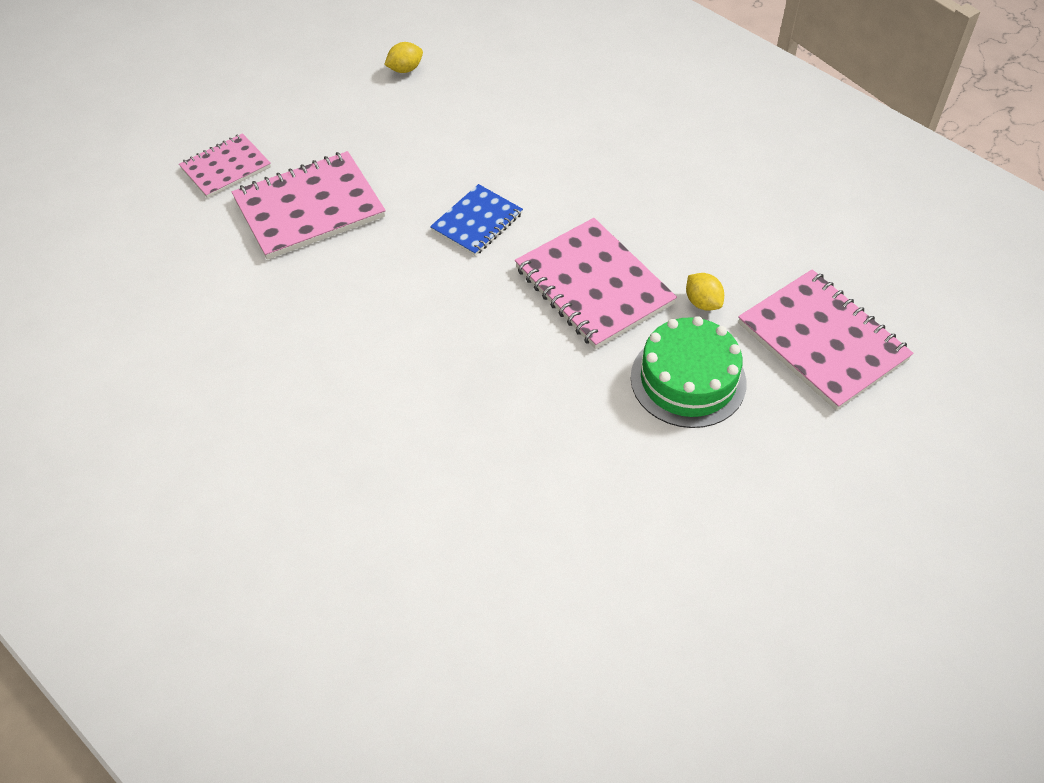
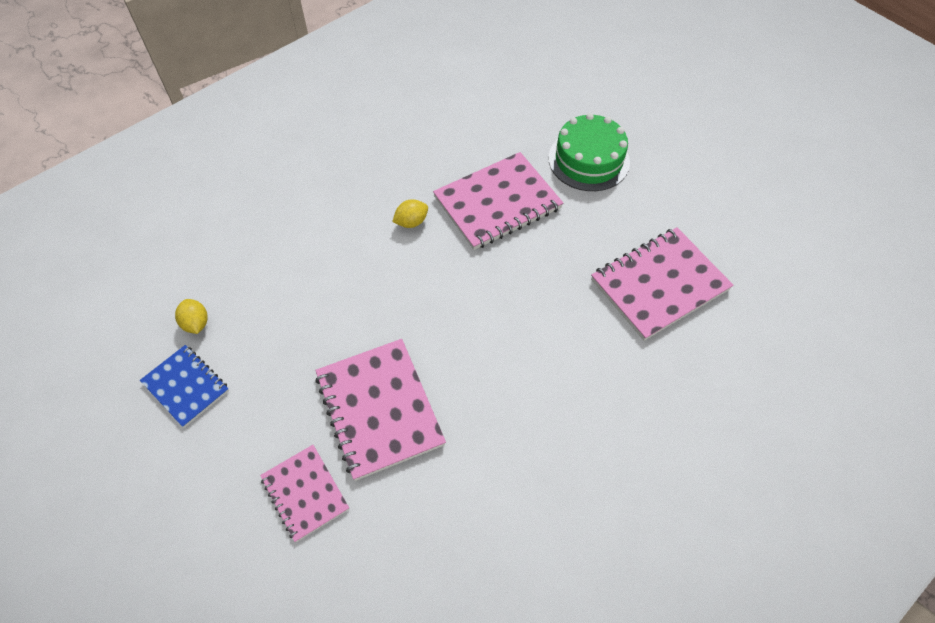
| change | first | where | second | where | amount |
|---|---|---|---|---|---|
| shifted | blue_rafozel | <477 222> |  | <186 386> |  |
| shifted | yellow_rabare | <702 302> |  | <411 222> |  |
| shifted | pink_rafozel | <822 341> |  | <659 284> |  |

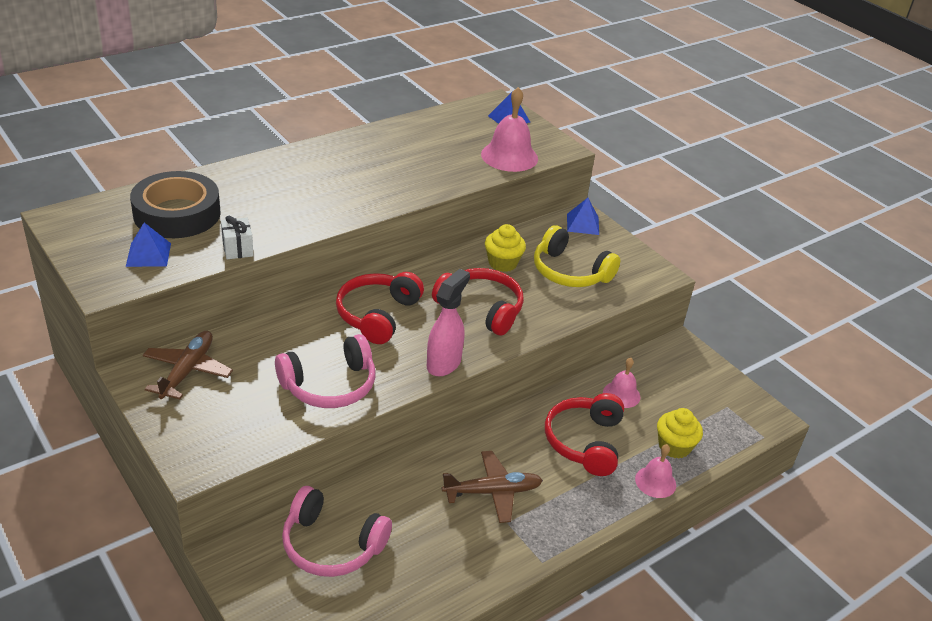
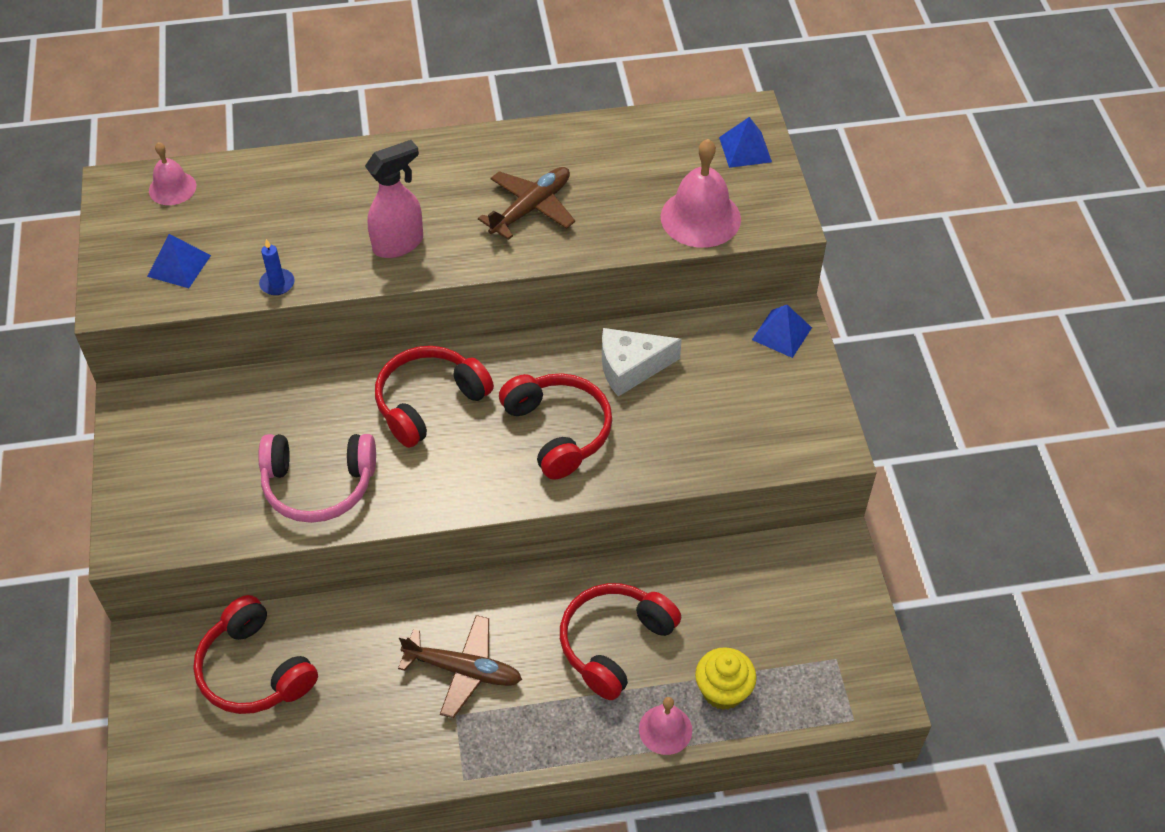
| change | first | where | second | where | amount |
|---|---|---|---|---|---|
| gone | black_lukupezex | <177 214> |  |  |  |
| shifted | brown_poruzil | <187 371> |  | <530 208> |  |
| swapped | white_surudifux | <237 249> | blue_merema | <277 283> |  |
| repainted | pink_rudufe | <331 545> | red_rudufe | <254 670> |  |
| shifted | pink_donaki | <444 363> |  | <399 244> |  |
| swapped | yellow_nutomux | <502 263> | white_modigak | <631 368> |  |
| gone | yellow_rudufe | <569 272> |  |  |  |
| shifted | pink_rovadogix | <621 394> |  | <172 188> |  |

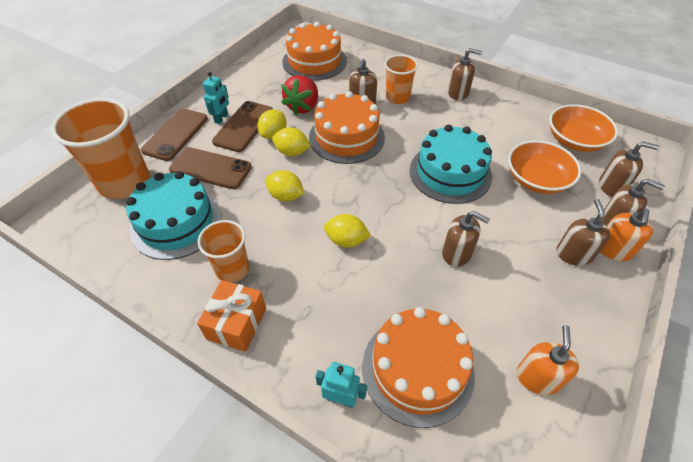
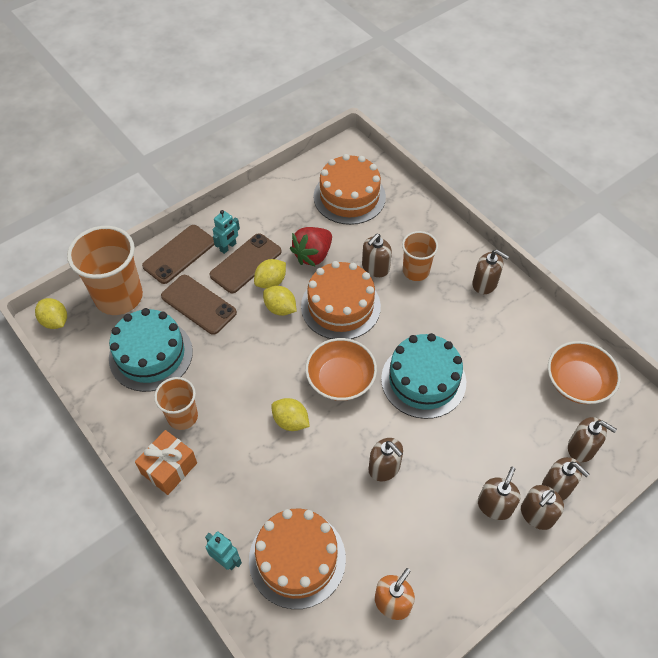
| change | first | where | second | where | amount |
|---|---|---|---|---|---|
| shifted | yellow_rabare | <286 196> |  | <55 321> |  |
| shifted | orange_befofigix | <536 180> |  | <340 379> |  |
| repainted | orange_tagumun | <613 250> | brown_tagumun | <537 514> |  |

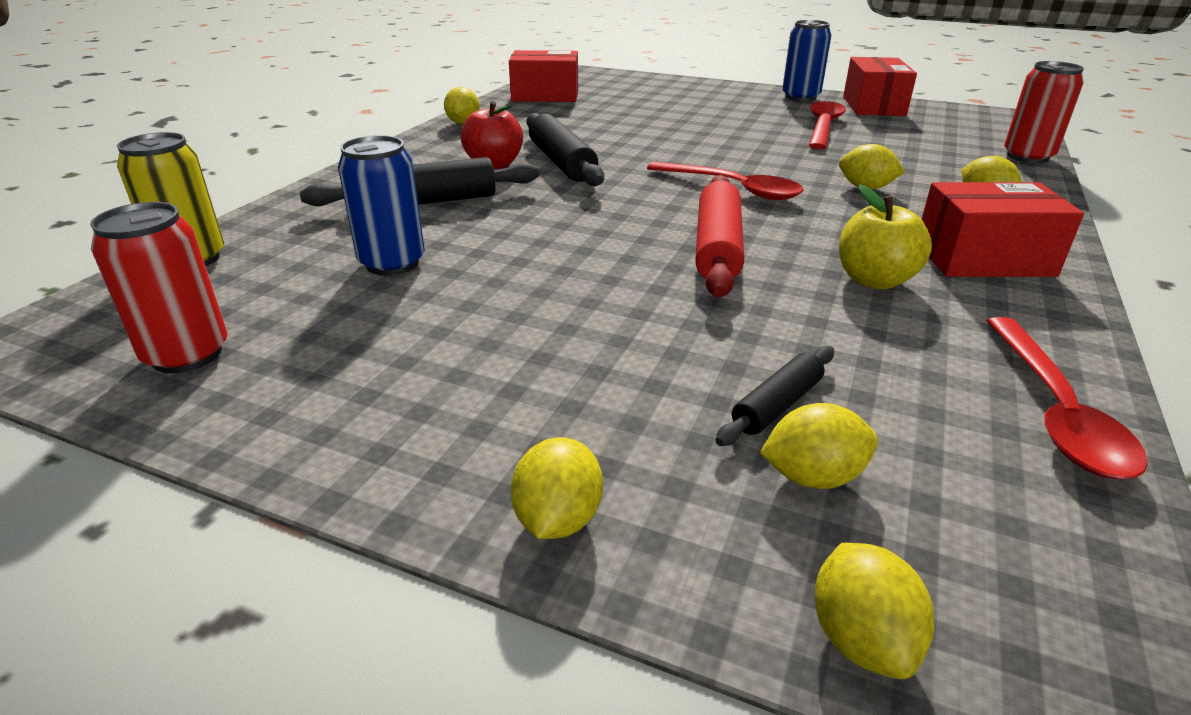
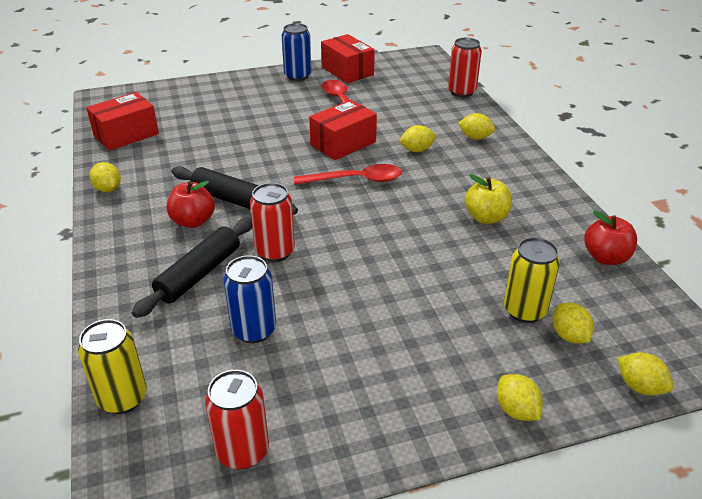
| change | first | where | second | where | amount |
|---|---|---|---|---|---|
| gone | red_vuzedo | <717 248> |  |  |  |
| swapped | black_vuzedo | <777 405> | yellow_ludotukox | <524 310> |  |
| rotated | yellow_rabare | <813 477> |  | <569 336> | 60 degrees counterclockwise |
| shifted | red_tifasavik | <983 259> |  | <343 143> |  |
| swapped | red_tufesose | <1054 411> | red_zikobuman | <605 257> |  |
| new |  |  | red_ludotukox | <275 251> |  |

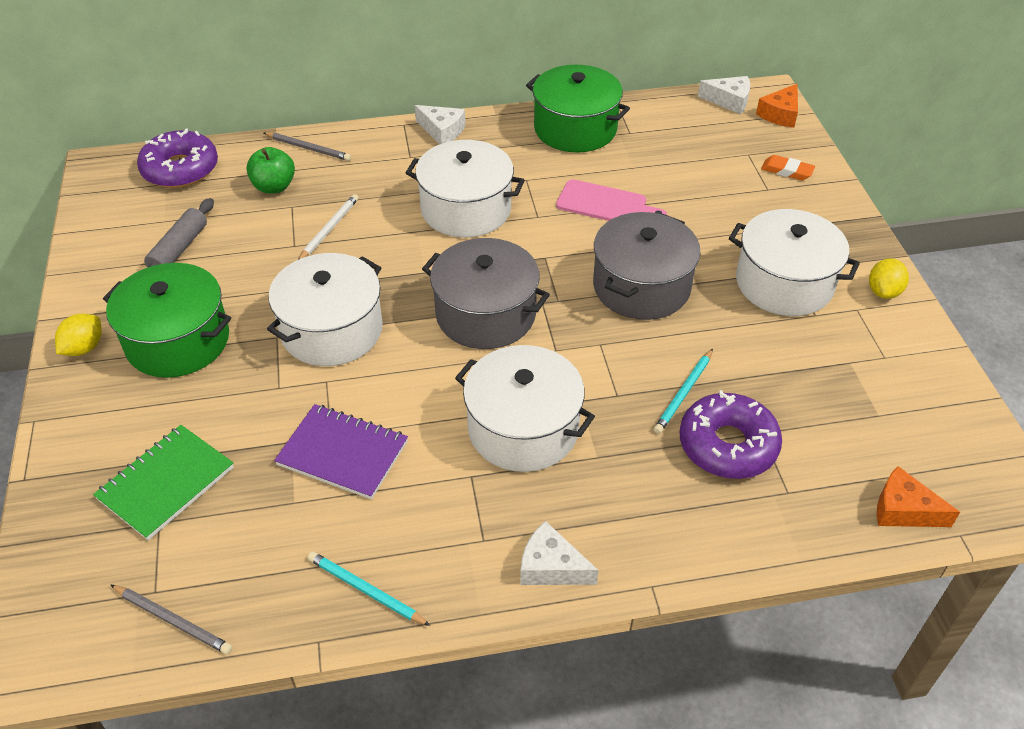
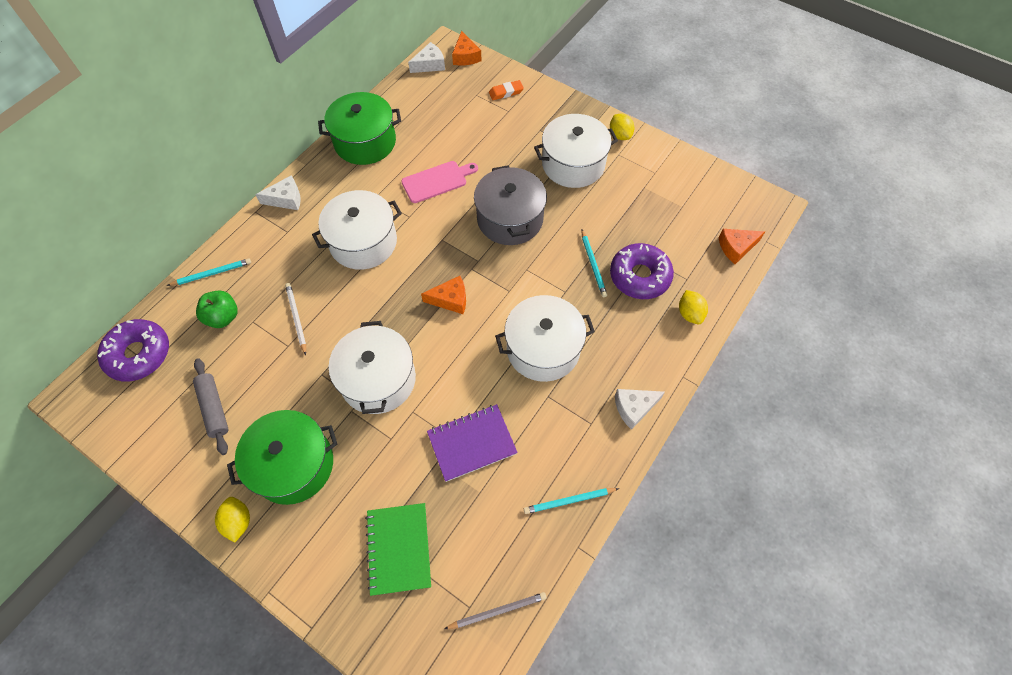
| change | first | where | second | where | amount |
|---|---|---|---|---|---|
| repainted | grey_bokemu | <308 148> | turquoise_bokemu | <212 273> |  |
| swapped | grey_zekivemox | <486 314> | orange_modigak | <450 299> |  |
| new |  |  | yellow_rabare | <689 313> |  |

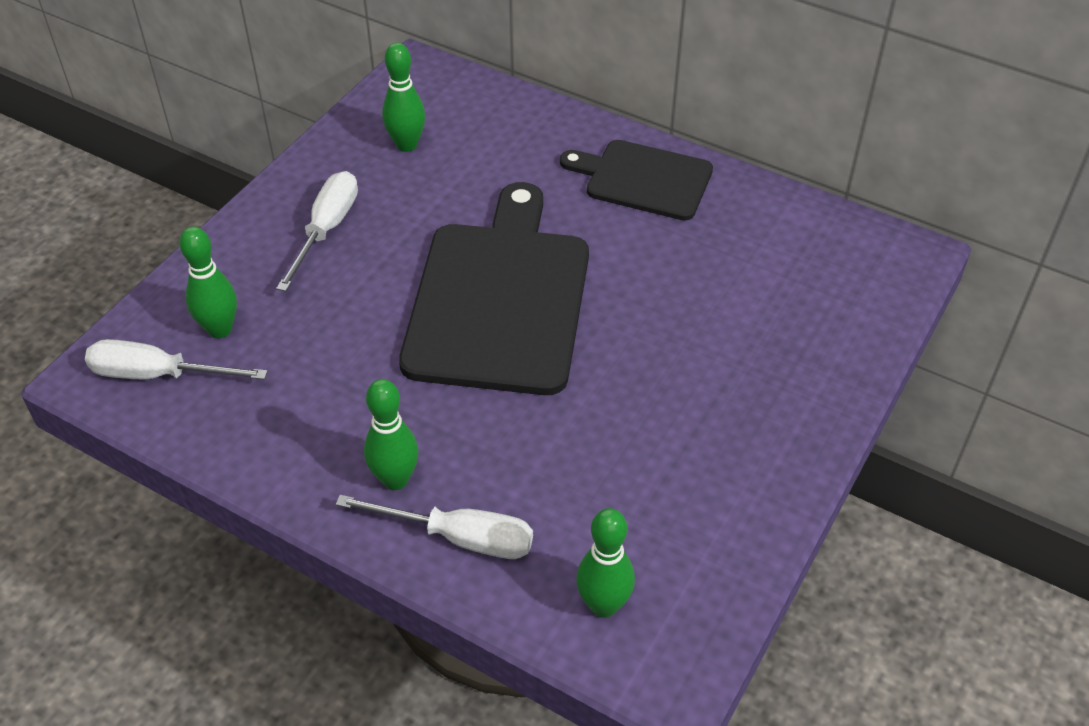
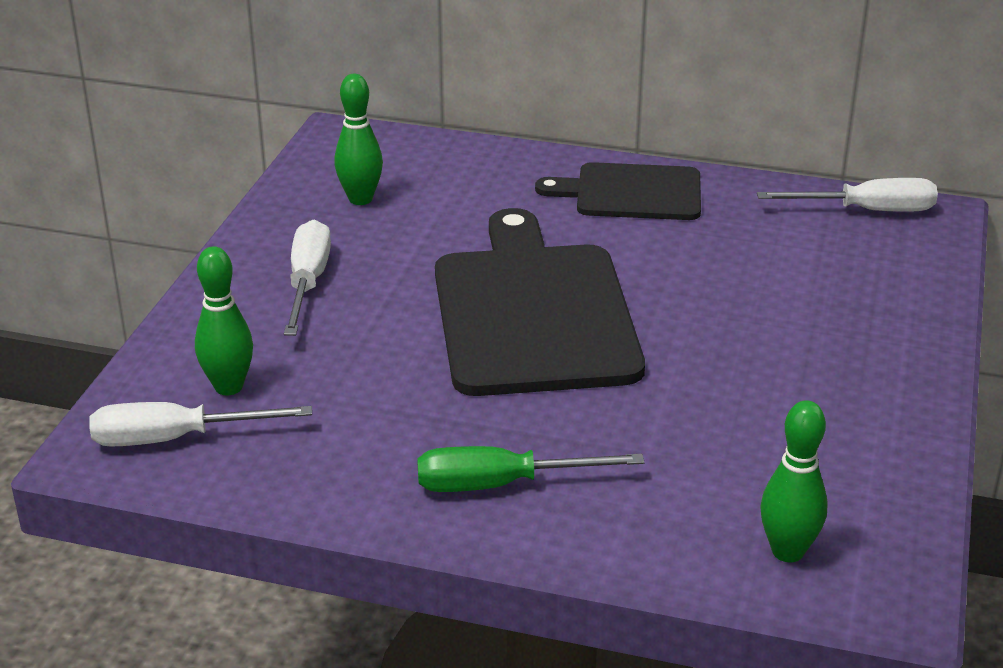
| change | first | where | second | where | amount |
|---|---|---|---|---|---|
| shifted | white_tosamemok | <459 537> |  | <867 210> |  |
| swapped | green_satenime | <395 479> | green_tosamemok | <501 484> |  |

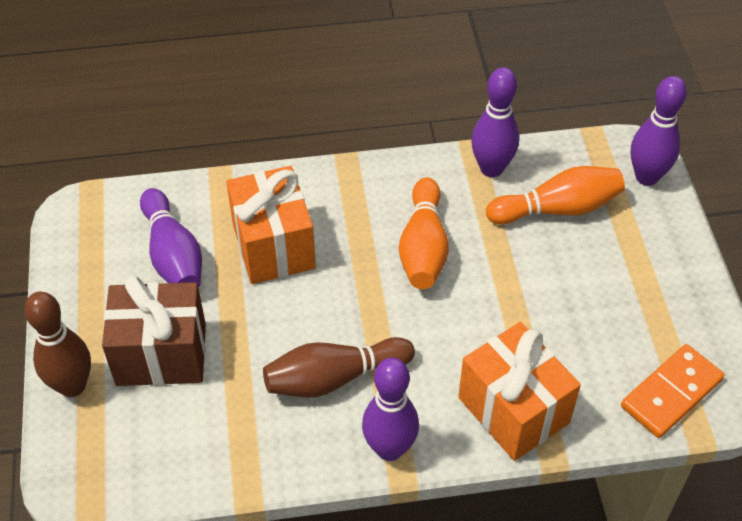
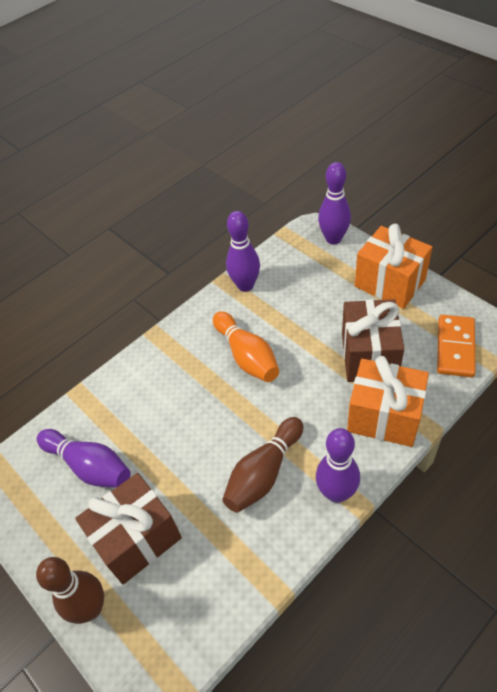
| change | first | where | second | where | amount |
|---|---|---|---|---|---|
| shifted | orange_surudifux | <273 246> |  | <389 283> |  |
| gone | orange_satenime | <557 209> |  |  |  |
| new |  |  | brown_surudifux | <369 356> |  |

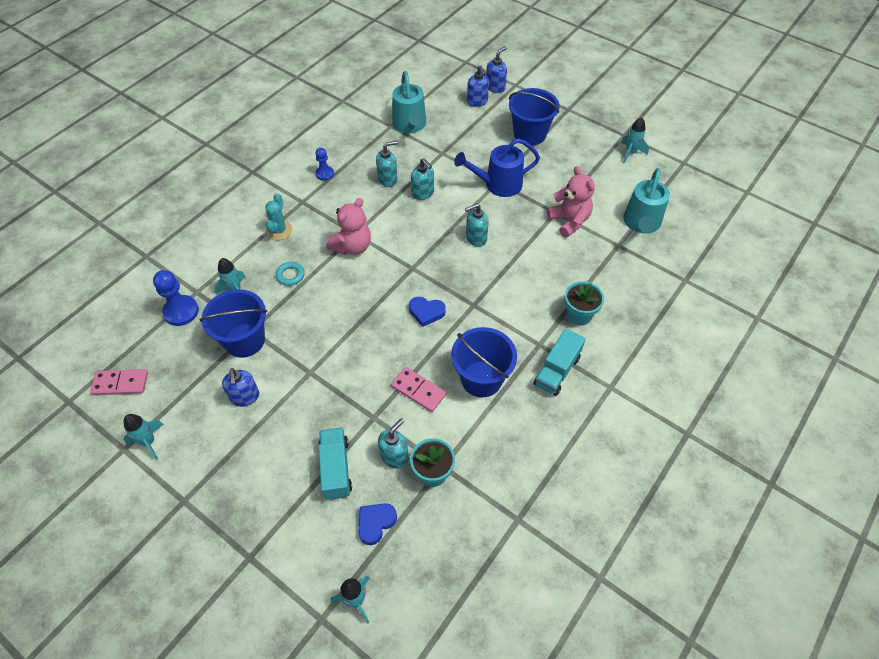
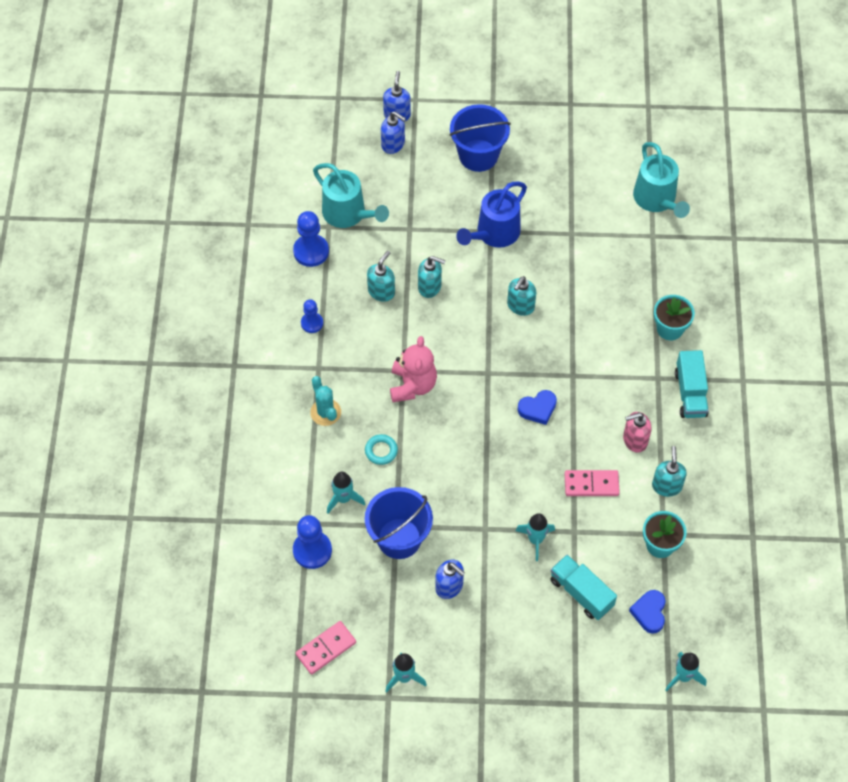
| change | first | where | second | where | amount |
|---|---|---|---|---|---|
| shifted | turquoise_tagumun | <394 456> |  | <666 486> |  |
| swapped | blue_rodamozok | <481 379> | pink_tagumun | <634 440> |  |
| gone | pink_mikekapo | <569 221> |  |  |  |
| shifted | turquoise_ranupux | <630 153> |  | <535 540> |  |
| new |  |  | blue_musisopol | <311 251> |  |

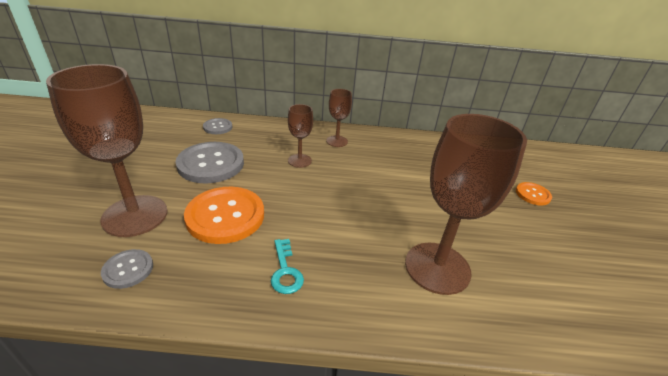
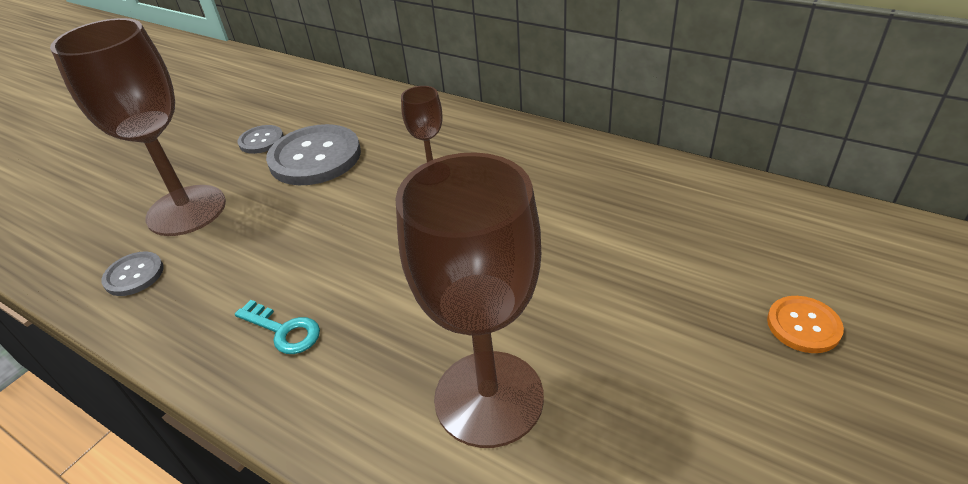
| change | first | where | second | where | amount |
|---|---|---|---|---|---|
| gone | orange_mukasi | <225 216> |  |  |  |
| shifted | grey_mukasi | <218 127> |  | <261 141> |  |
| rotated | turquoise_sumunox | <285 271> |  | <283 330> | 75 degrees counterclockwise |
| gone | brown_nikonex | <337 141> |  |  |  |

